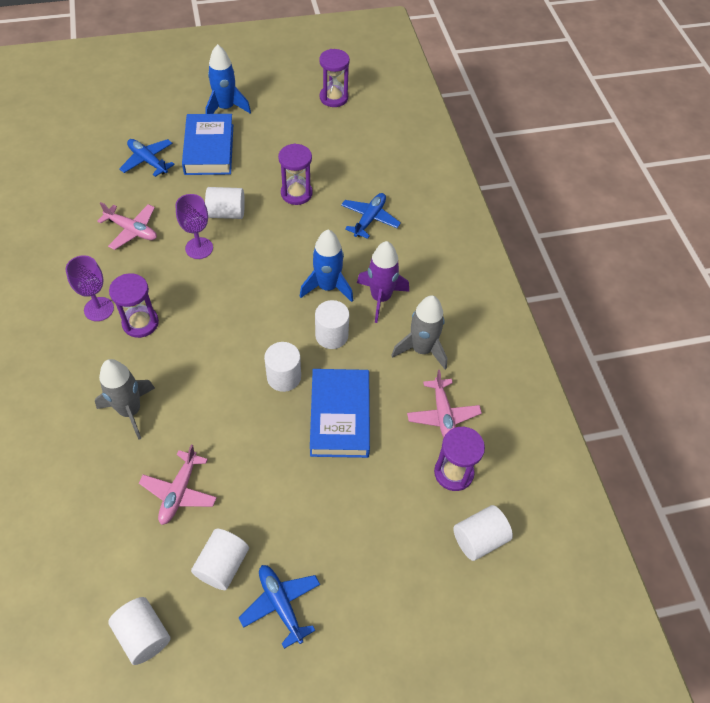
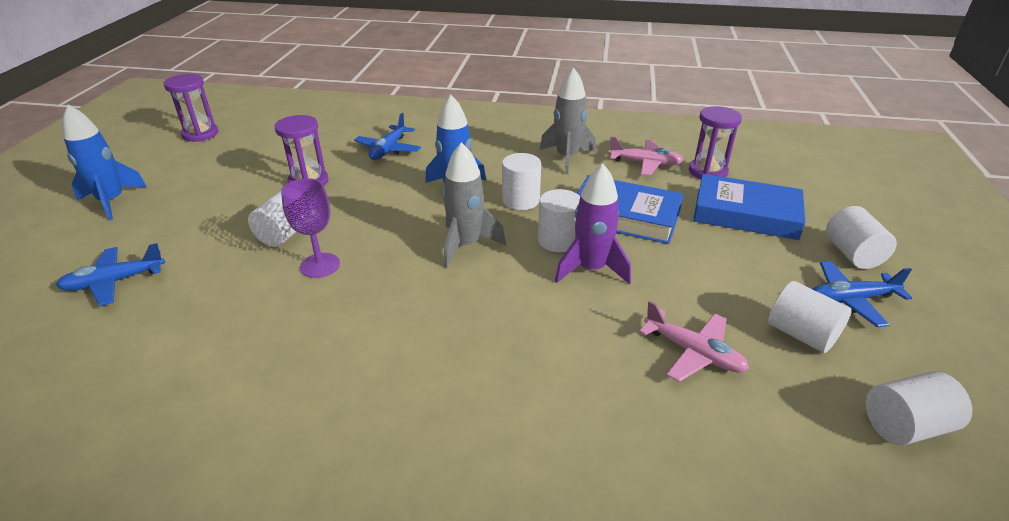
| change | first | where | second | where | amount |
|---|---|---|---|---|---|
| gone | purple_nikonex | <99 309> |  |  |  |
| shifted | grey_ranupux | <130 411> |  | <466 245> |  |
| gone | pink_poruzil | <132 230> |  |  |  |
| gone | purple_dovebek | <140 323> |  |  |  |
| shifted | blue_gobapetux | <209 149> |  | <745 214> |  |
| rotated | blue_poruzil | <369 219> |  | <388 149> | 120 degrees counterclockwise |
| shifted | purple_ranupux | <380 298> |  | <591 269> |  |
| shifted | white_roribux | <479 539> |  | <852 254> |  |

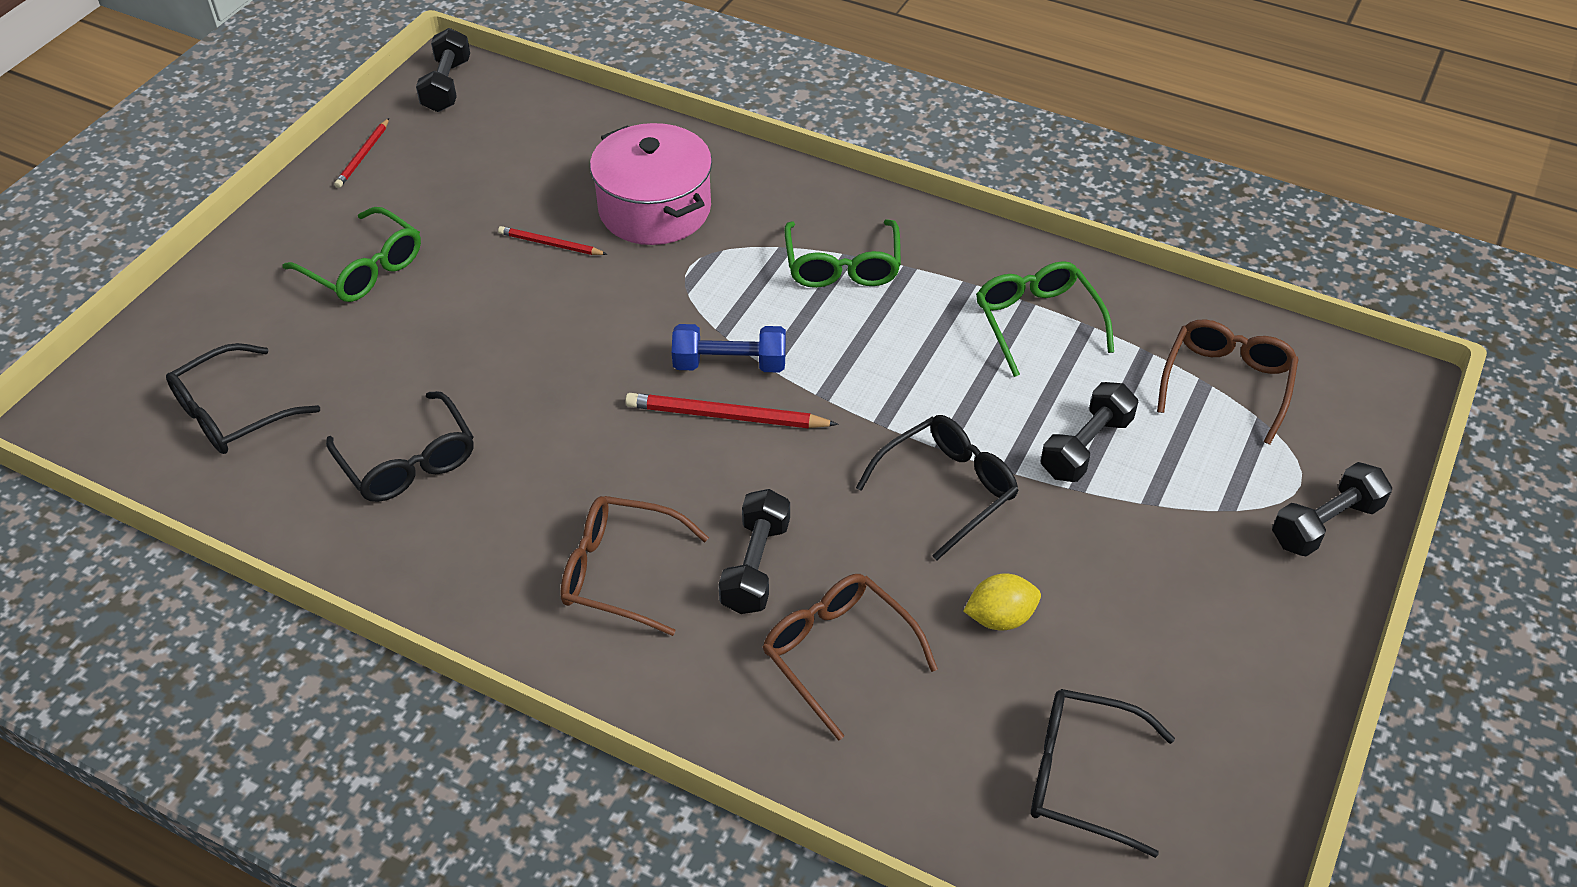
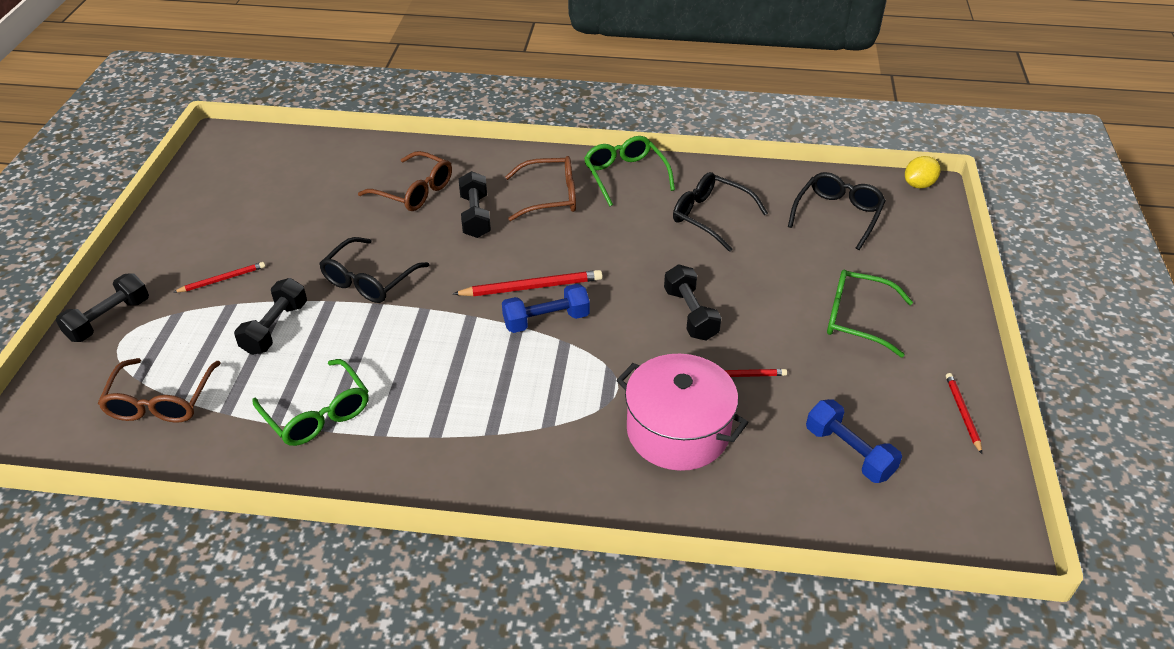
| change | first | where | second | where | amount |
|---|---|---|---|---|---|
| shifted | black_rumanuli | <447 86> |  | <690 314> |  |
| shifted | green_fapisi | <842 266> |  | <625 175> |  |
| shifted | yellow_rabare | <1000 617> |  | <918 185> |  |
| gone | black_fapisi | <1081 776> |  |  |  |
| new |  |  | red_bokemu | <222 279> |  |
| new |  |  | blue_rumanuli | <849 452> |  |

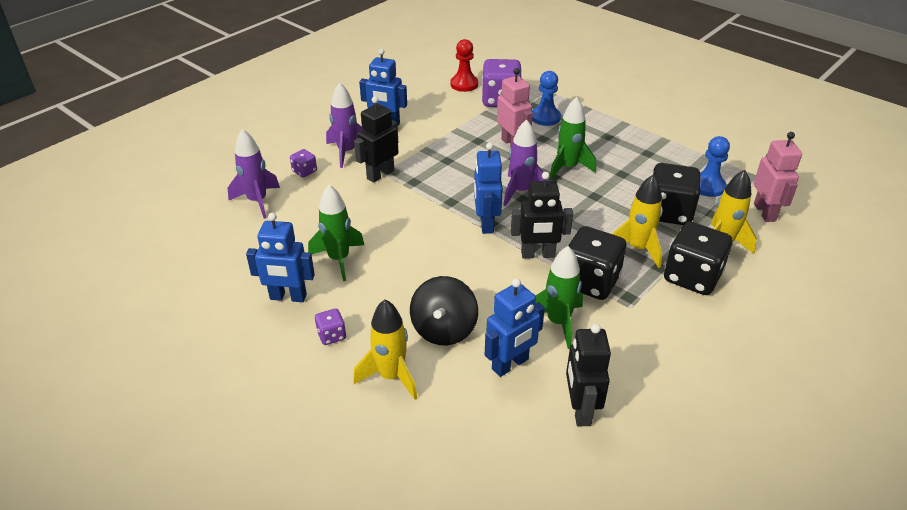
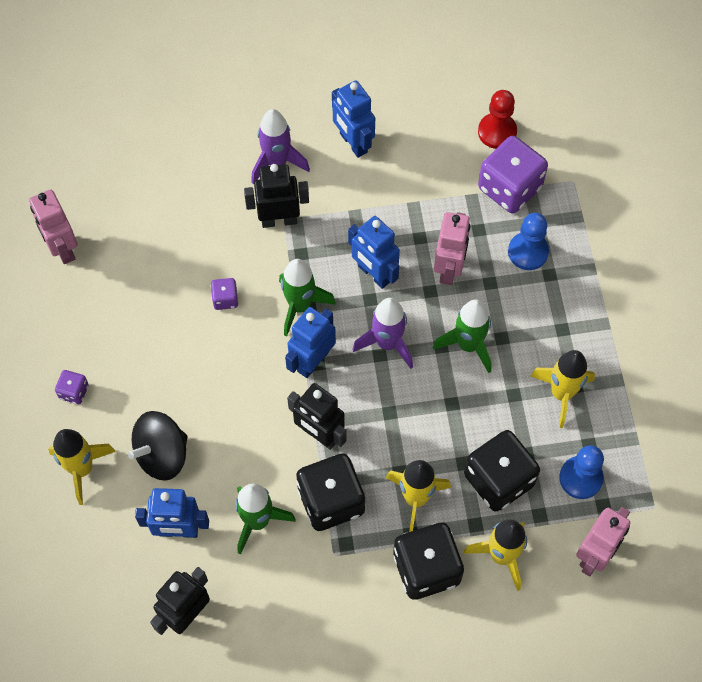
| change | first | where | second | where | amount |
|---|---|---|---|---|---|
| gone | purple_ranupux | <257 201> |  |  |  |
| shifted | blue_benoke | <288 297> |  | <374 274> |  |
| shifted | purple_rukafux | <304 171> |  | <225 299> |  |
| shifted | green_ranupux | <339 259> |  | <300 306> |  |
| new |  |  | pink_benoke | <62 248> |  |
| new |  |  | yellow_ranupux | <561 394> |  |

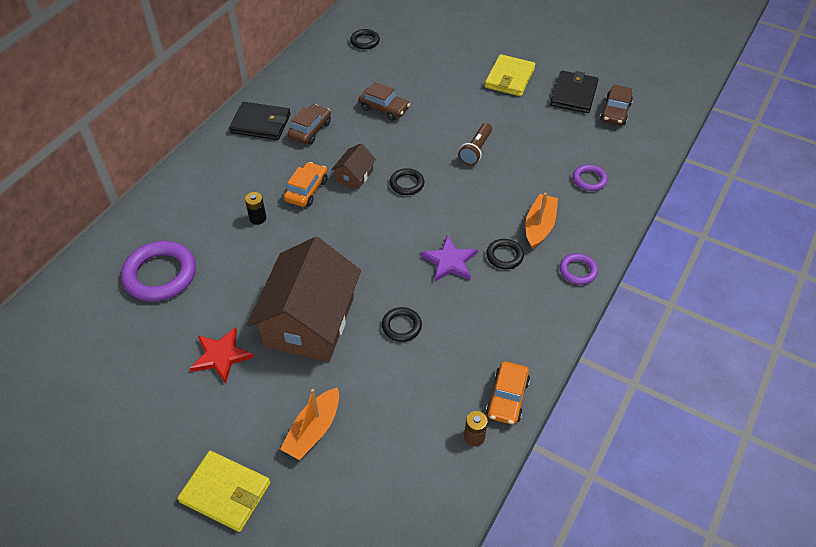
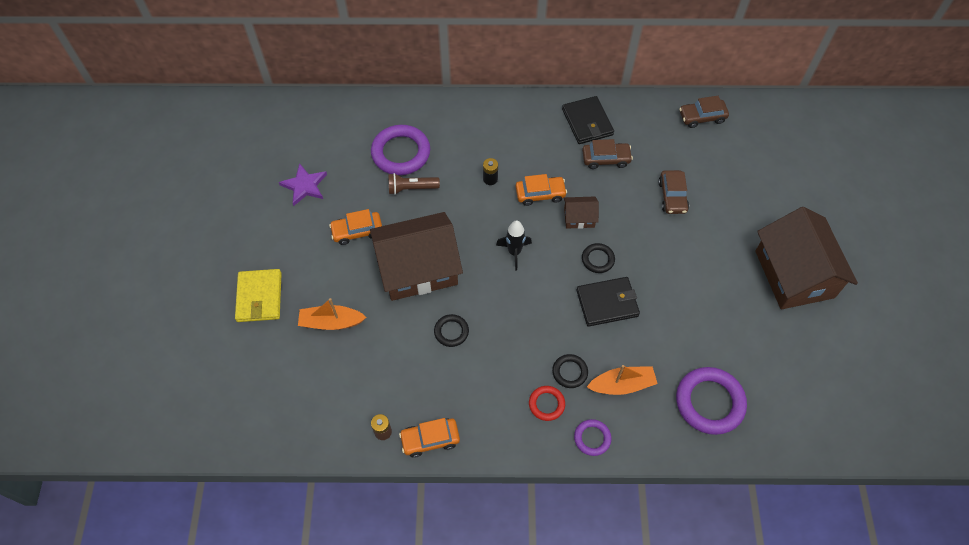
| change | first | where | second | where | amount |
|---|---|---|---|---|---|
| swapped | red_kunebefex | <221 356> | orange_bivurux | <357 231> |  |
| gone | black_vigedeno | <365 41> |  |  |  |
| shifted | purple_kunebefex | <449 261> |  | <304 186> |  |
| shifted | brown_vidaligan | <476 150> |  | <411 188> |  |
| swapped | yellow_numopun | <509 78> | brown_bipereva | <794 274> |  |
| shifted | black_numopun | <573 94> |  | <607 303> |  |
| scaled | purple_vigedeno | <589 180> |  | <709 402> | x1.91 |
| shifted | brown_bivurux | <615 112> |  | <702 117> |  |
| new |  |  | black_ranupux | <514 252> |  |
| new |  |  | red_vigedeno | <546 404> |  |

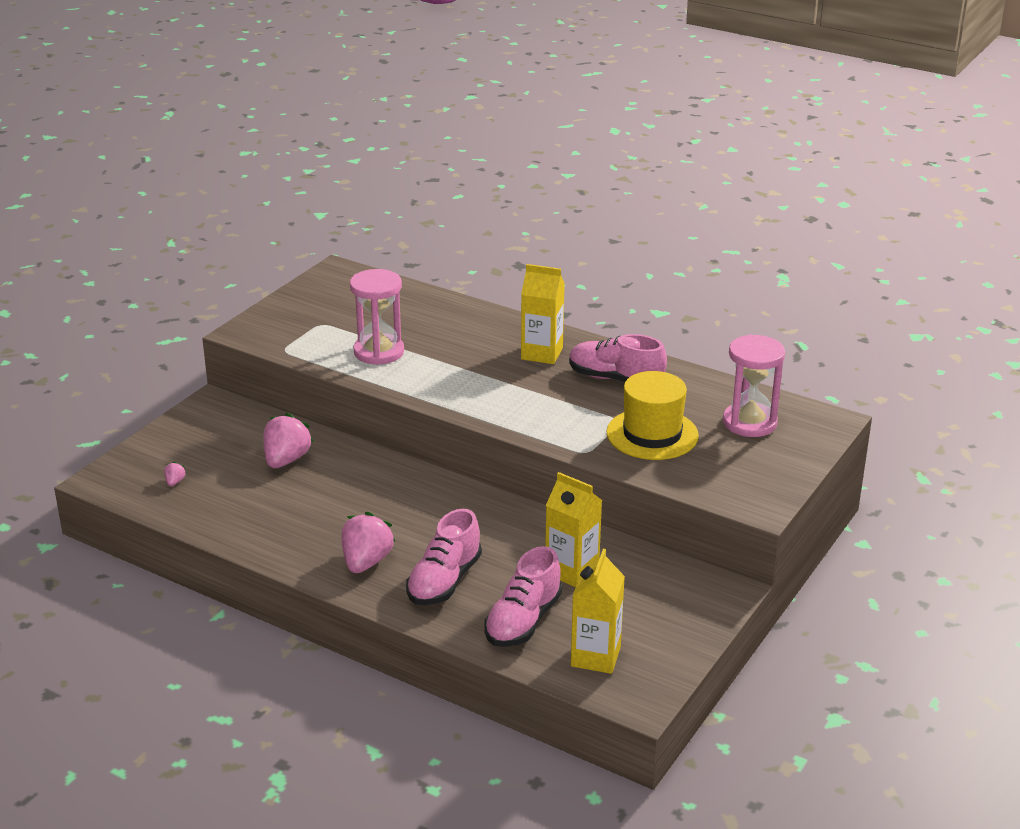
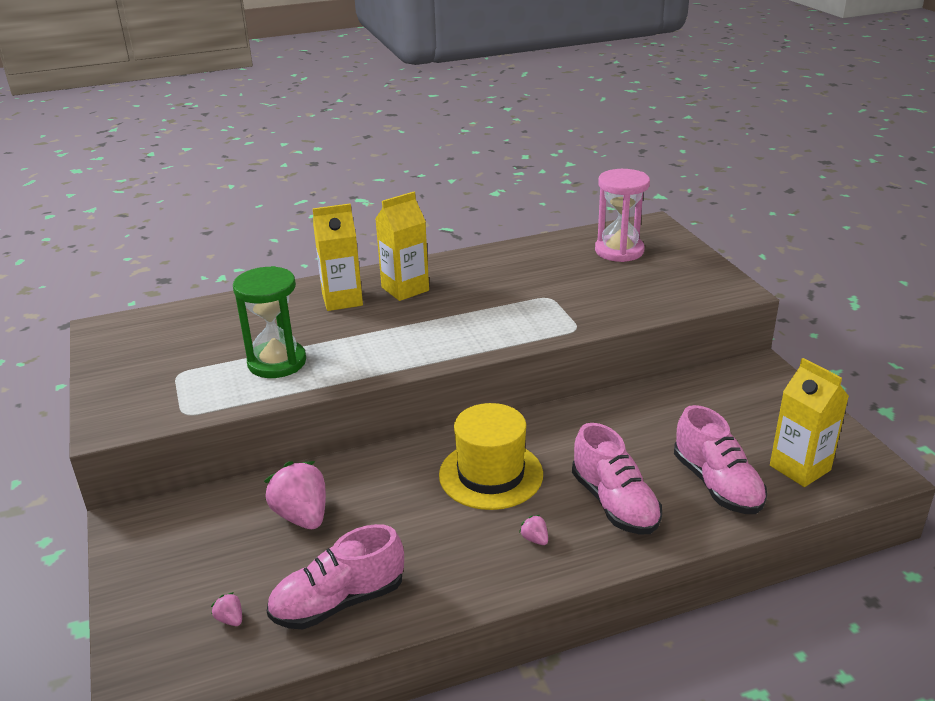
| change | first | where | second | where | amount |
|---|---|---|---|---|---|
| scaled | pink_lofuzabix | <366 562> |  | <535 539> | x0.43 |
| repainted | pink_dovebek | <379 352> | green_dovebek | <277 362> |  |
| shifted | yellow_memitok | <572 571> |  | <342 300> |  |
| shifted | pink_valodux | <615 379> |  | <338 602> |  |
| shifted | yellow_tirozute | <652 434> |  | <491 474> |  |

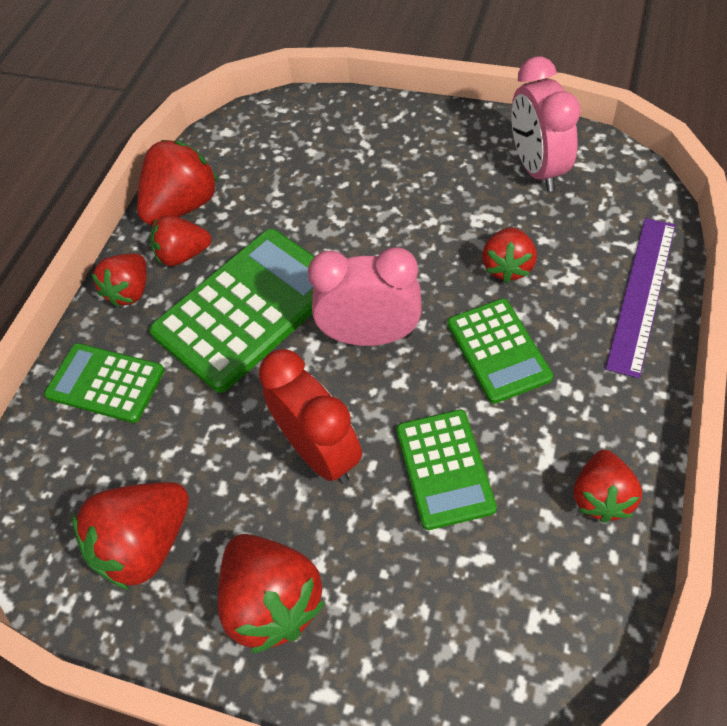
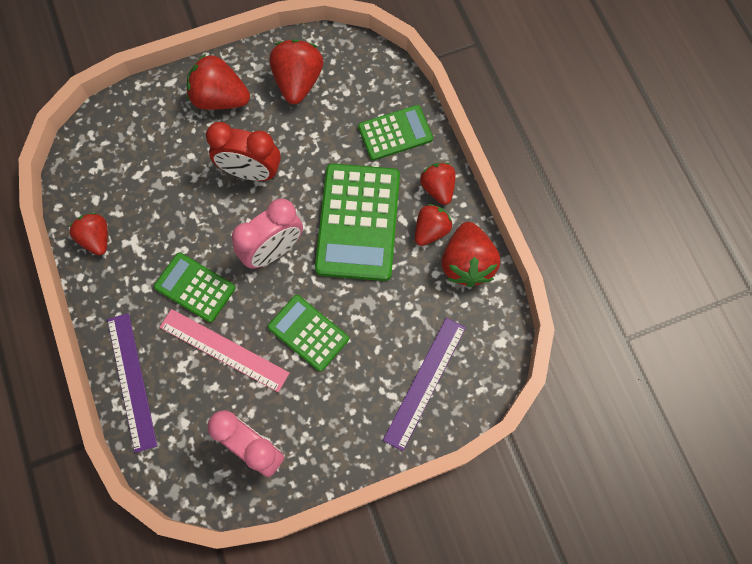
| change | first | where | second | where | amount |
|---|---|---|---|---|---|
| shifted | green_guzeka | <444 469> |  | <308 333> |  |
| swapped | red_lofuzabix | <507 267> | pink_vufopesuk | <224 349> |  |
| new |  |  | purple_vufopesuk | <424 382> |  |

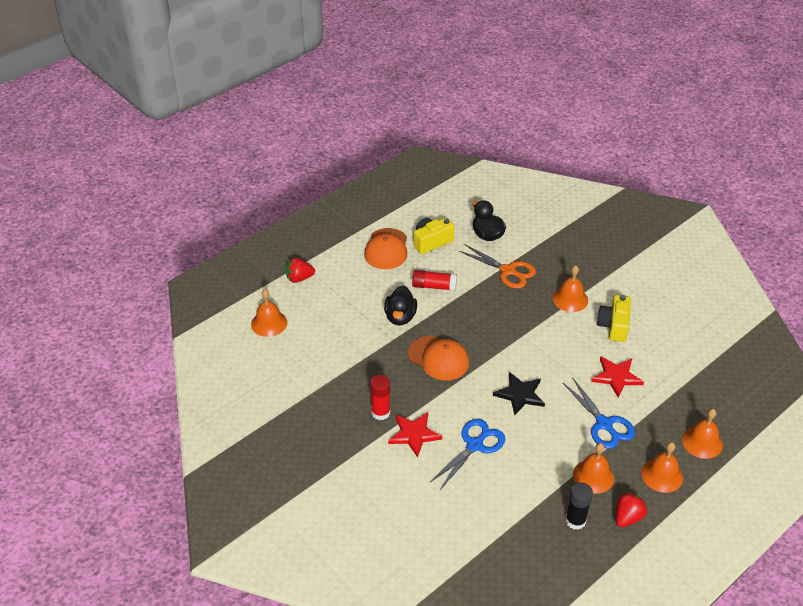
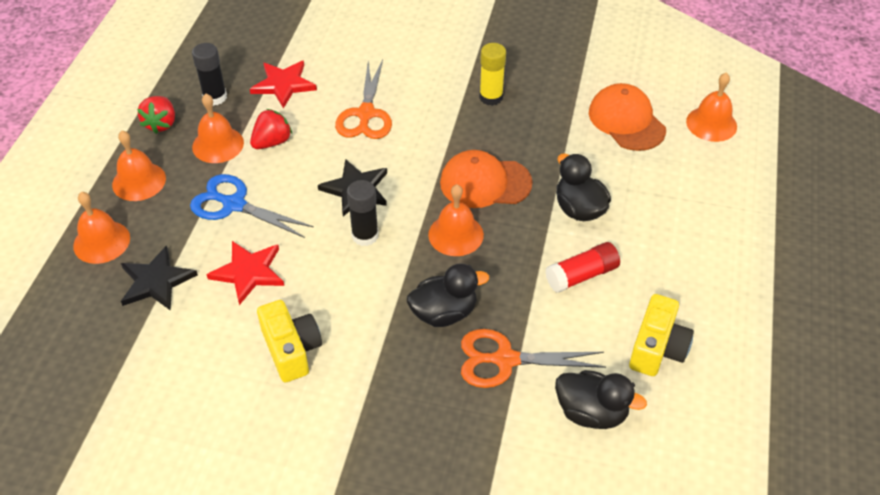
| change | first | where | second | where | amount |
|---|---|---|---|---|---|
| shifted | red_lofuzabix | <299 278> |  | <272 142> |  |
| shifted | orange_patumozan | <386 249> |  | <626 121> |  |
| repainted | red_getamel | <380 412> | yellow_getamel | <491 97> |  |
| shifted | red_kunebefex | <414 434> |  | <283 84> |  |
| repainted | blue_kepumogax | <475 445> | orange_kepumogax | <365 114> |  |
| shifted | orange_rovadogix | <570 299> |  | <456 234> |  |
| new |  |  | black_kunebefex | <156 281> |  |
| new |  |  | black_getamel | <365 235> |  |
| new |  |  | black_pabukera | <444 313> |  |

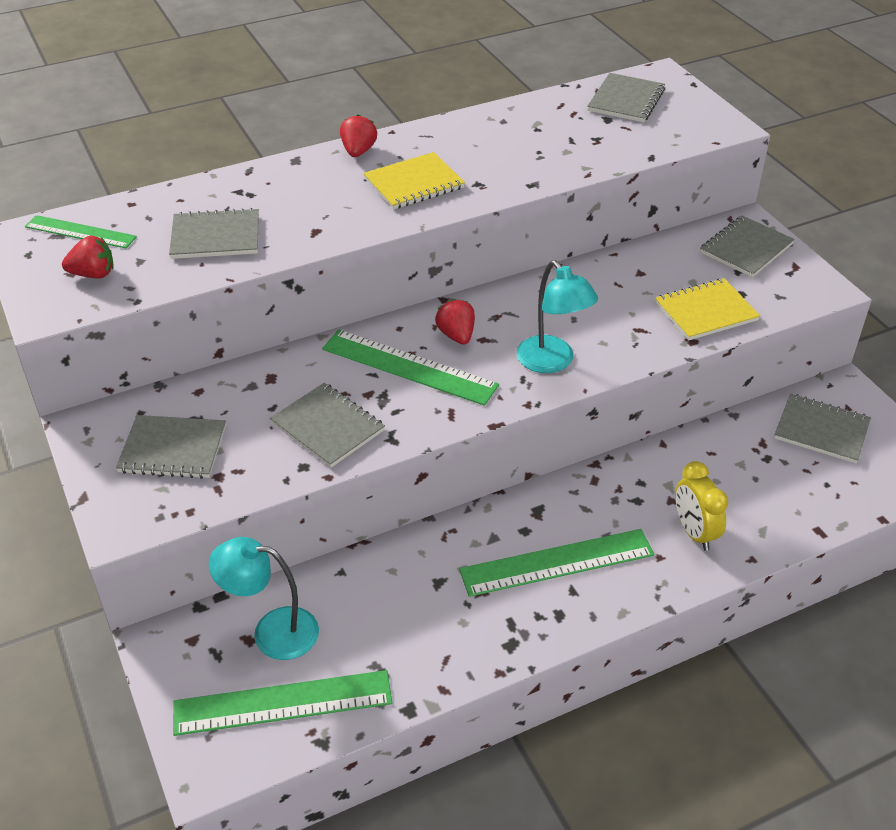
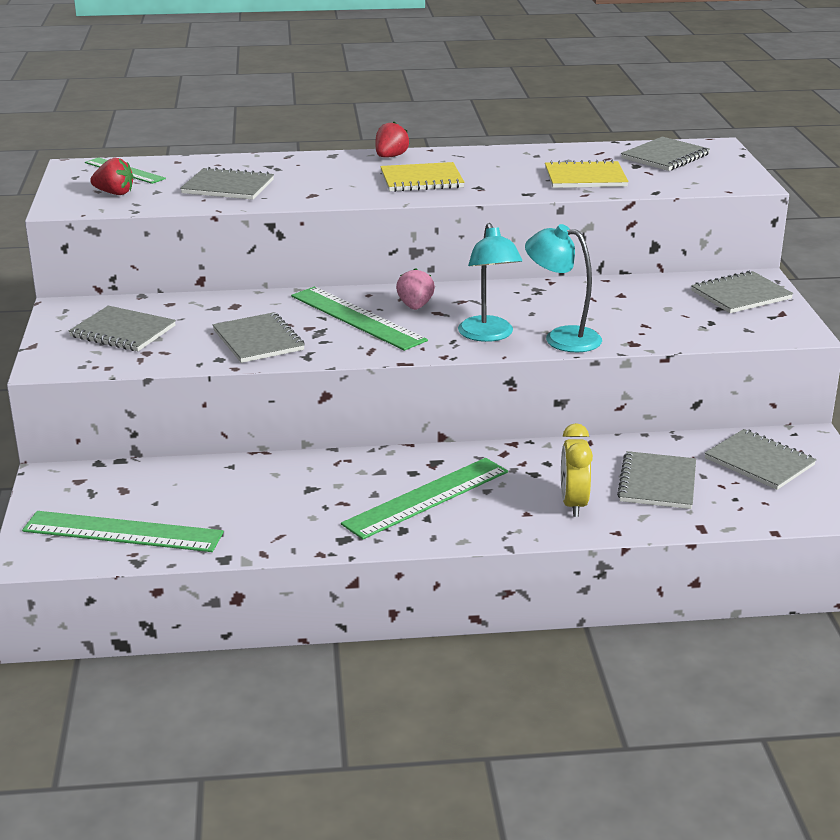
| change | first | where | second | where | amount |
|---|---|---|---|---|---|
| shifted | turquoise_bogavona | <272 631> |  | <561 338> |  |
| repainted | red_lofuzabix | <456 335> | pink_lofuzabix | <415 306> |  |
| rotated | green_vufopesuk | <557 562> |  | <426 497> | 45 degrees counterclockwise |
| shifted | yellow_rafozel | <706 311> |  | <585 177> |  |
| new |  |  | grey_rafozel | <657 483> |  |

